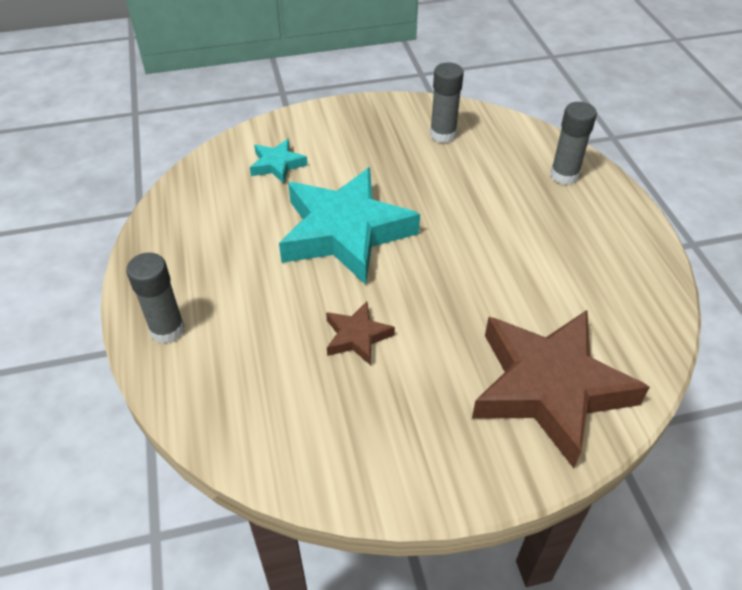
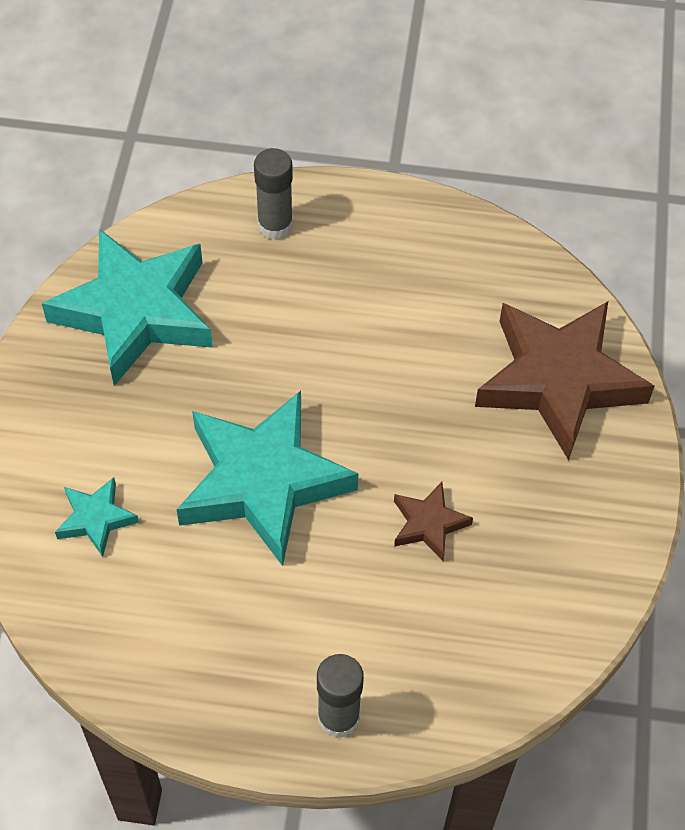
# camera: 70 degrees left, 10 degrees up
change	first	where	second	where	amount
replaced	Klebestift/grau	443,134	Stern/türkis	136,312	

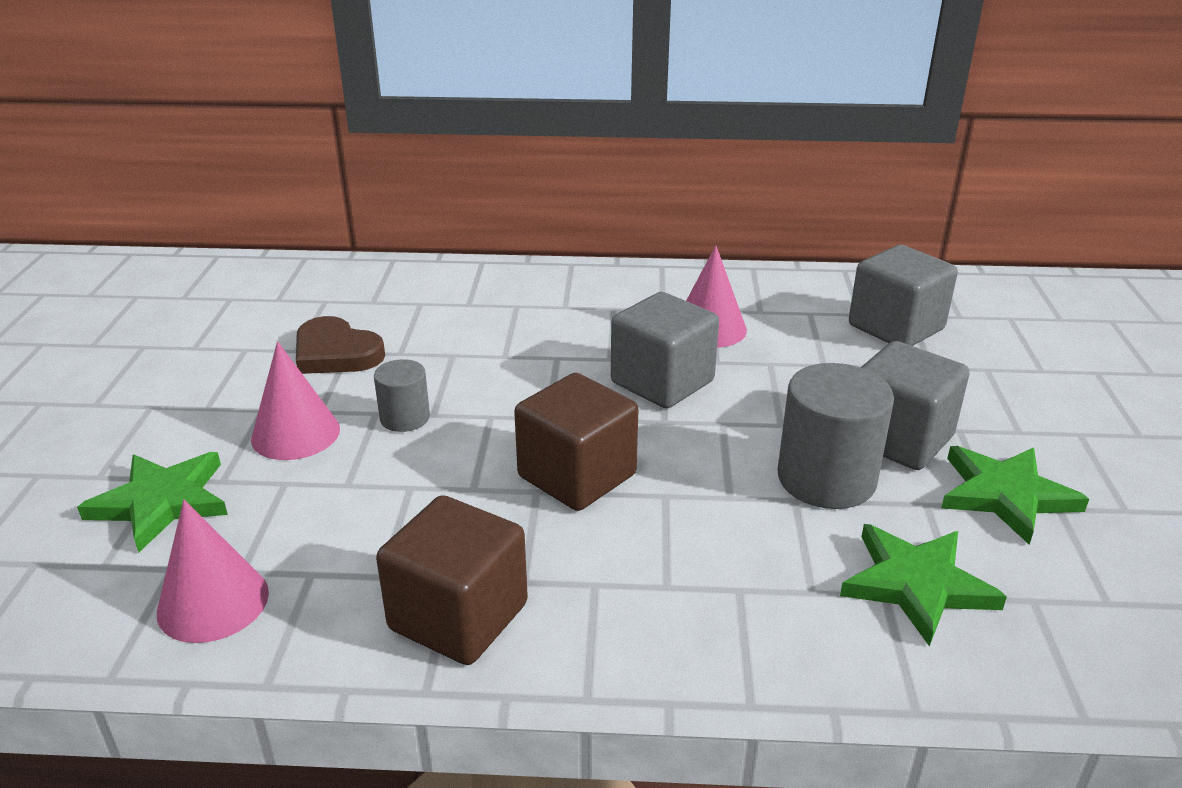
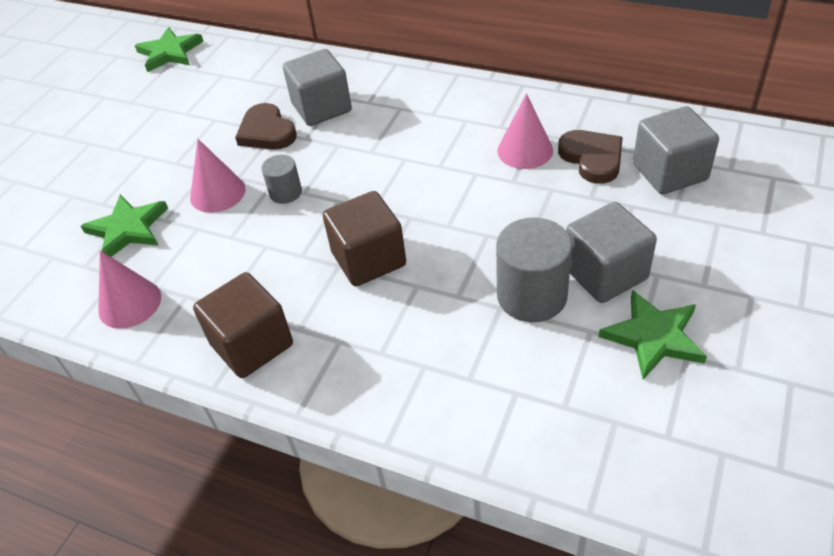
# camera: 25 degrees right, 15 degrees up
change	first	where	second	where	amount
moved	Kubus/grau	662,382		321,108	
moved	Stern/grün	917,584		170,52	
added			Herz/braun	592,158	

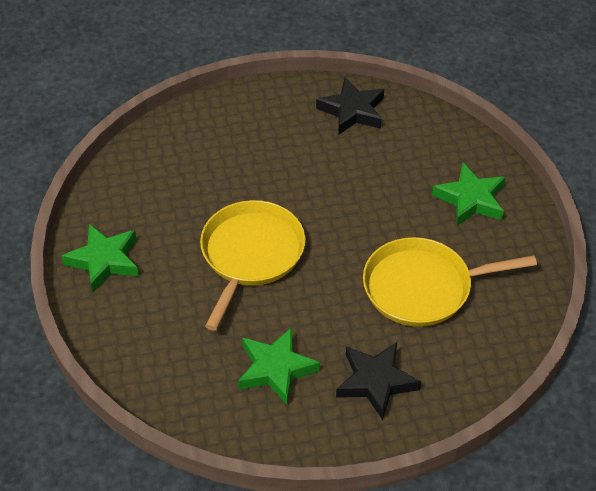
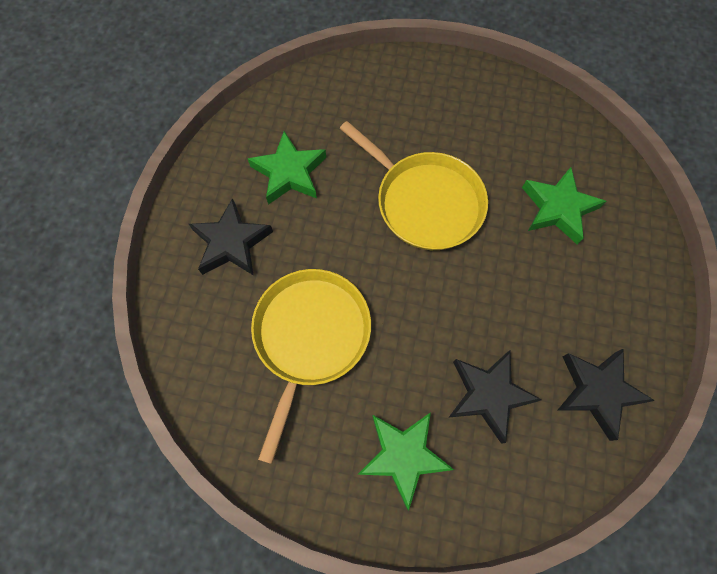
# camera: 115 degrees right, 20 degrees up
change	first	where	second	where	amount
moved	Stern/grün	104,260		558,208	
added			Stern/schwarz	488,395	

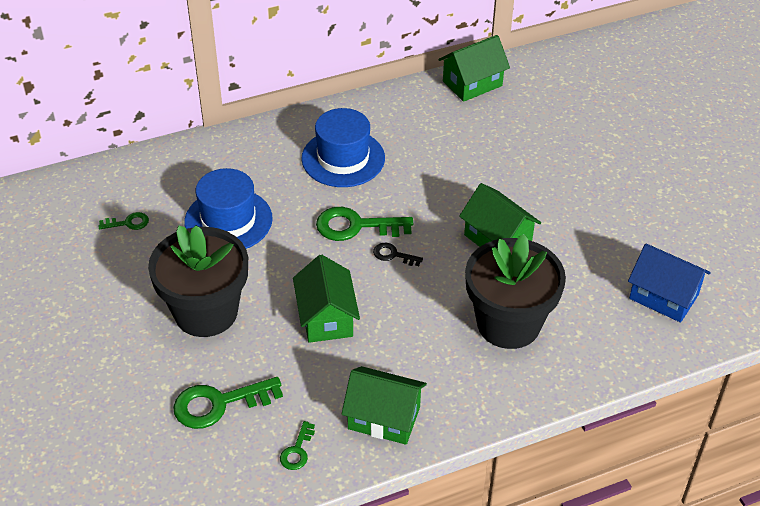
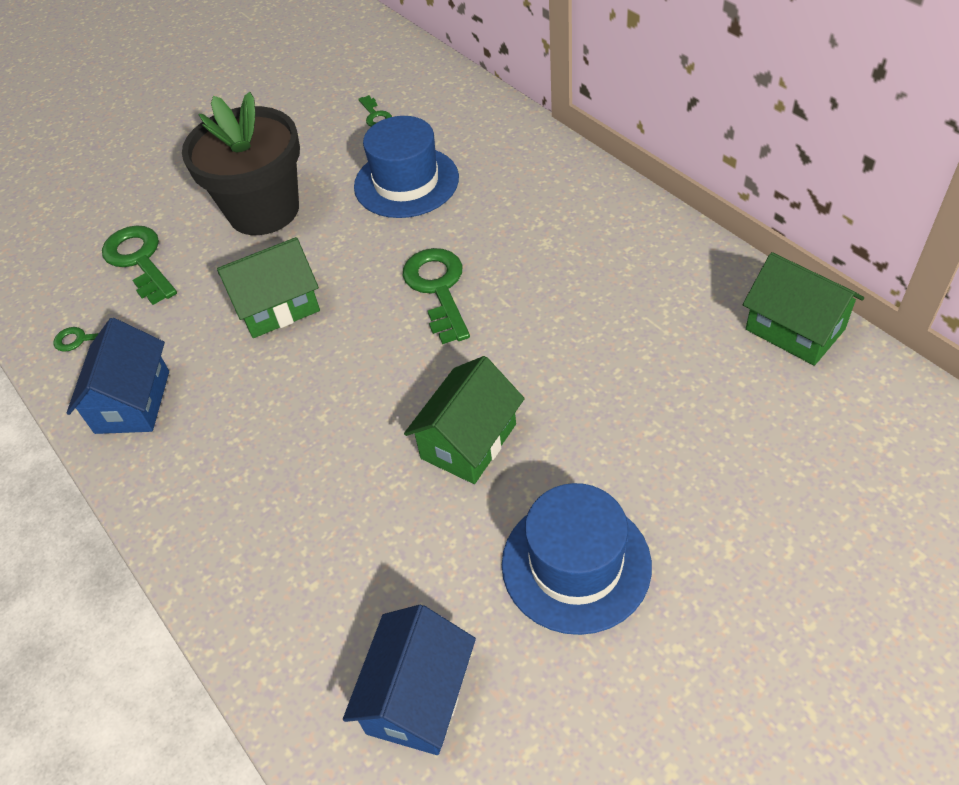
# camera: 80 degrees right, 5 degrees up
change	first	where	second	where	amount
moved	Hut/blau	343,158		576,564	
recoloured	Haus/grün	384,418	Haus/blau	132,402	
removed	Schlüssel/schwarz	393,255			
removed	Blumentopf/schwarz	508,324			

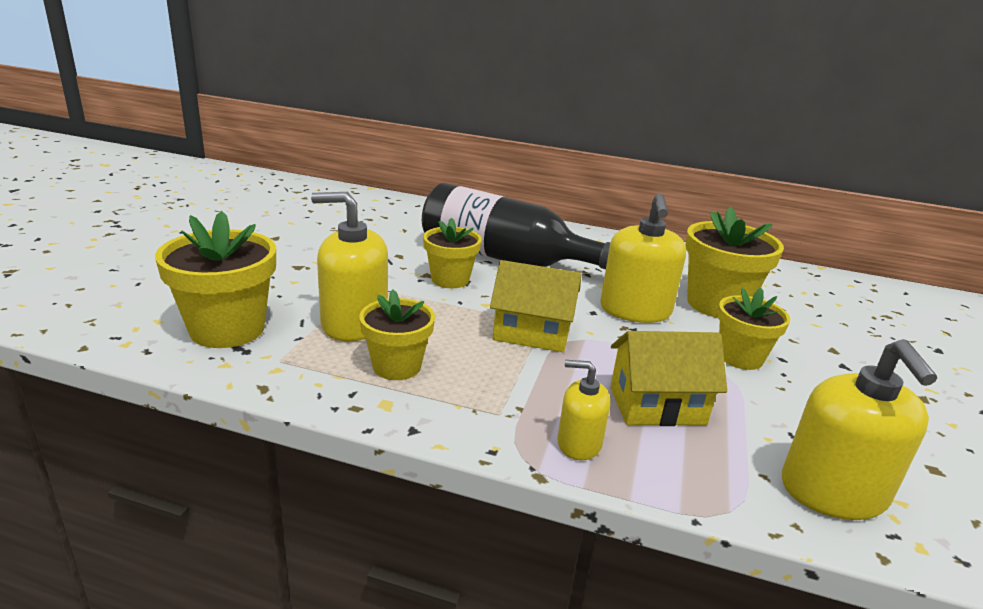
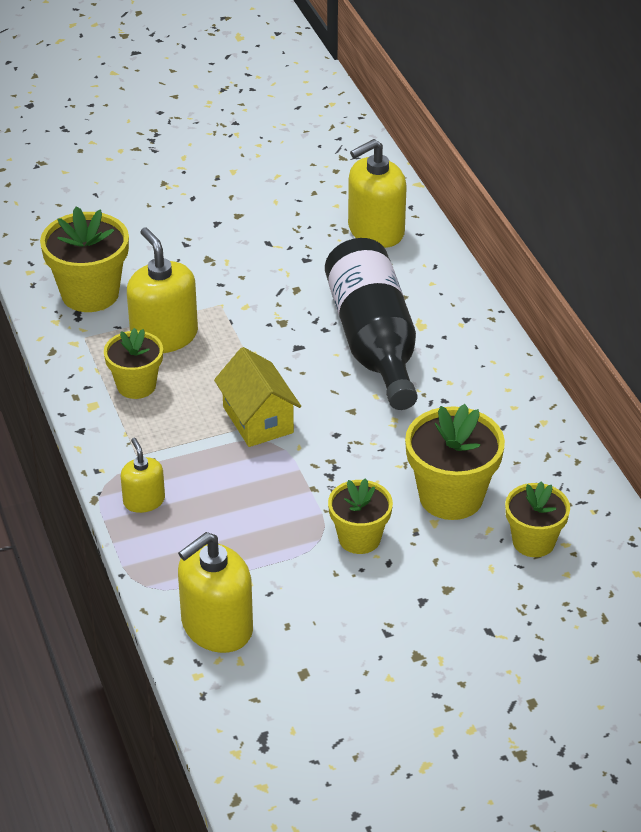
# camera: 55 degrees right, 15 degrees up
change	first	where	second	where	amount
moved	Blumentopf/gelb	450,279		533,541	
moved	Seifenspender/gelb	635,310		376,231	
removed	Haus/gelb	657,406			

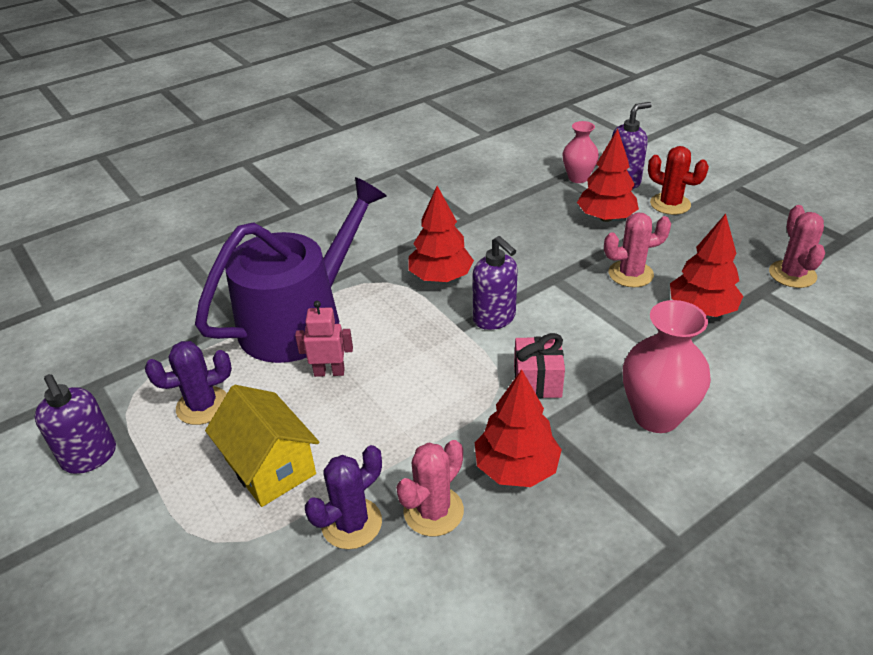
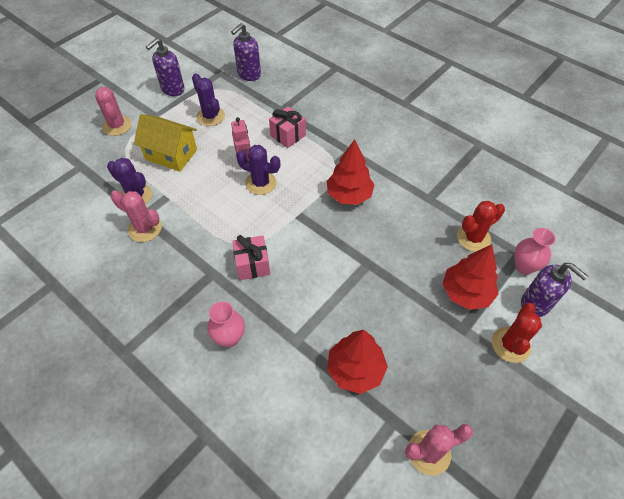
# camera: 75 degrees right, 15 degrees up
change	first	where	second	where	amount
replaced	Gießkanne/lila	300,319	Geschenk/rosa	288,135	
turned	Haus/gelb	270,466		171,155	75 degrees clockwise
moved	Seifenspender/lila	494,318		249,74	
removed	Baum/rot	516,468			
moved	Kaktus/rosa	630,274		117,126	
resized	Vase/rosa	656,416		229,338	x0.63
added			Kaktus/lila	261,183	
added			Kaktus/rot	473,238	

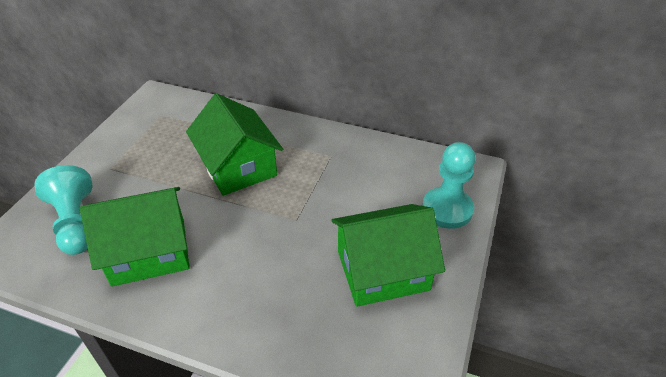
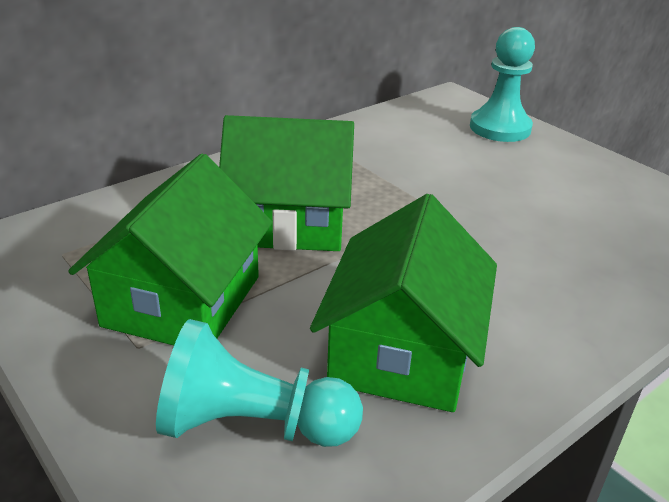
# camera: 60 degrees left, 10 degrees down
change	first	where	second	where	amount
moved	Haus/grün	383,270		183,300	

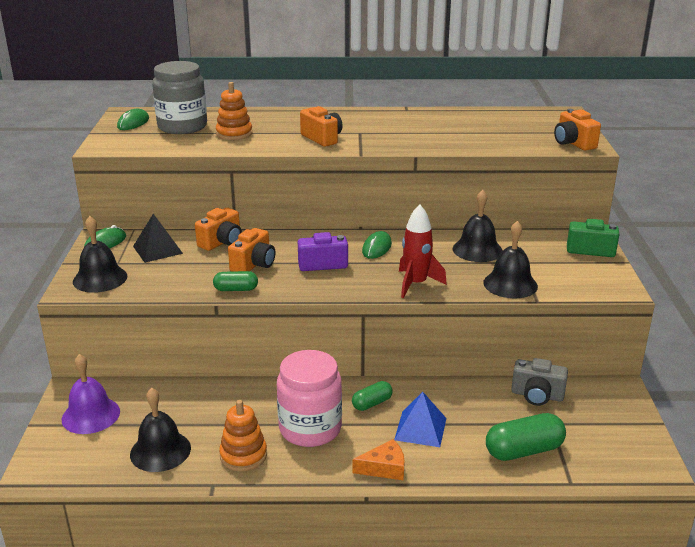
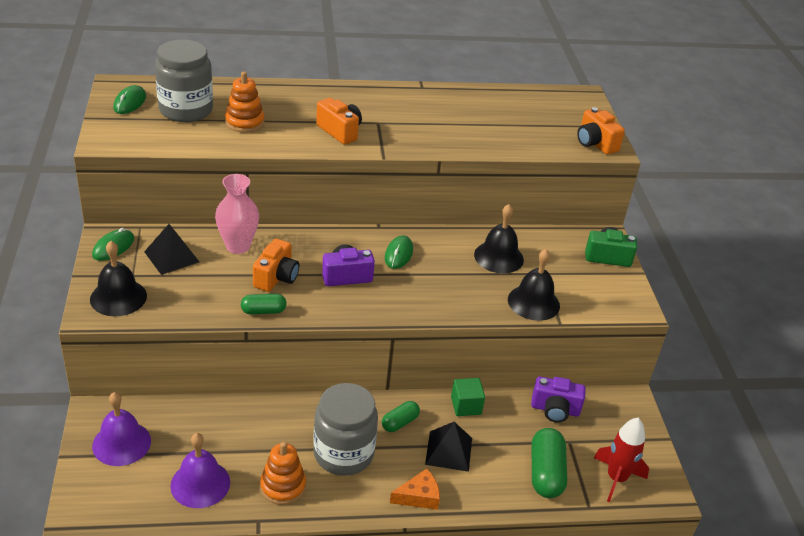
# camera: 10 degrees left, 10 degrees up
change	first	where	second	where	amount
recoloured	Glocke/schwarz	160,451	Glocke/lila	200,484	
replaced	Kamera/orange	222,242	Vase/rosa	238,246	
recoloured	Einmachglas/rosa	310,428	Einmachglas/grau	343,453	
recoloured	Pyramide/blau	420,428	Pyramide/schwarz	448,451	
moved	Rakete/rot	416,284		616,478	
turned	Kapsel/grün	524,451		546,473	60 degrees counterclockwise
recoloured	Kamera/grau	537,395	Kamera/lila	555,410	
added			Kubus/grün	466,406	

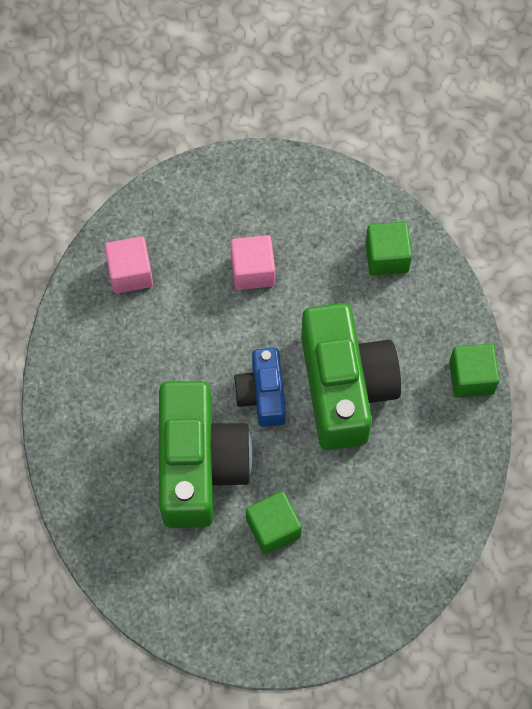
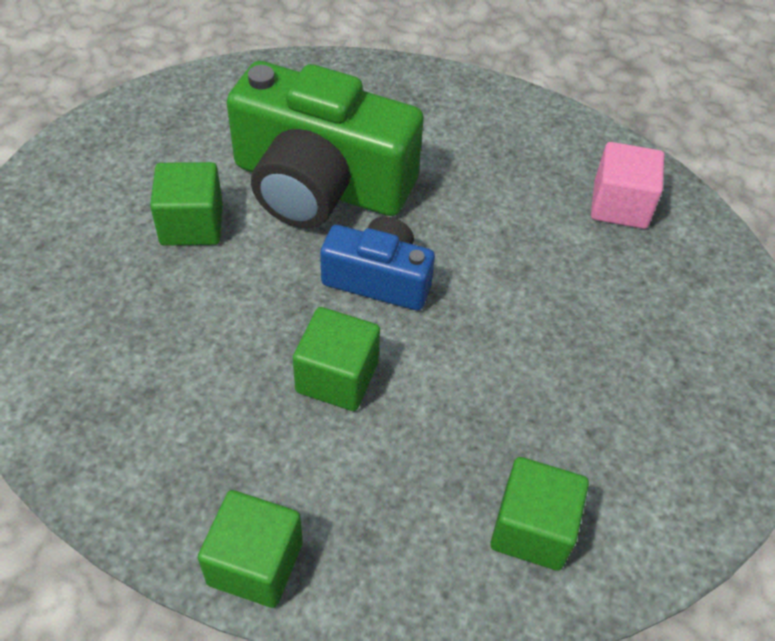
# camera: 110 degrees right, 15 degrees down
change	first	where	second	where	amount
removed	Kubus/rosa	253,271			
replaced	Kamera/grün	345,387	Kubus/grün	337,377	

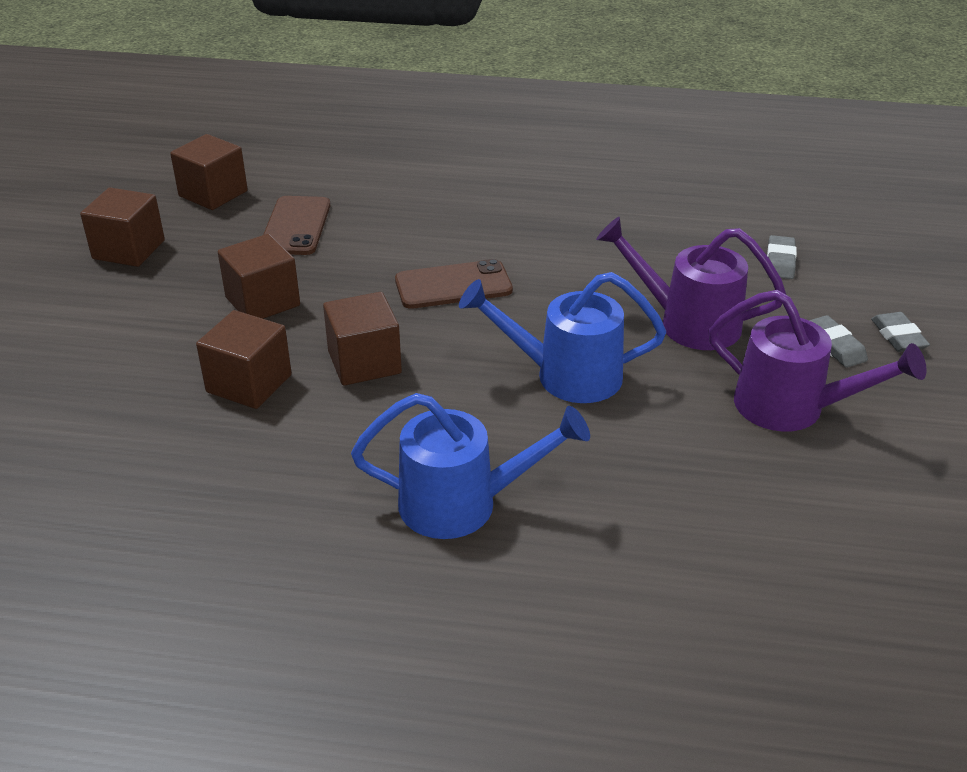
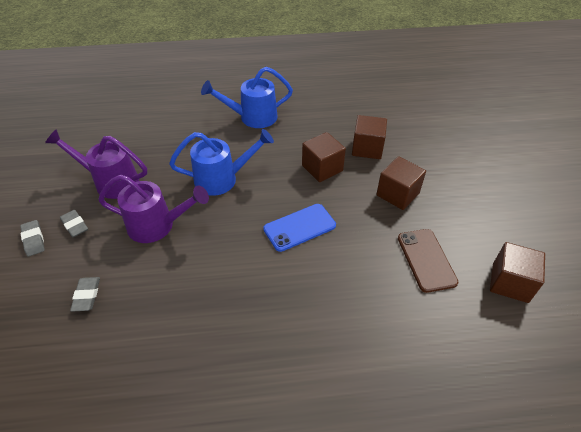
# camera: 165 degrees right, 10 degrees up
change	first	where	second	where	amount
removed	Kubus/braun	129,250			
recoloured	Handy/braun	453,285	Handy/blau	299,227	

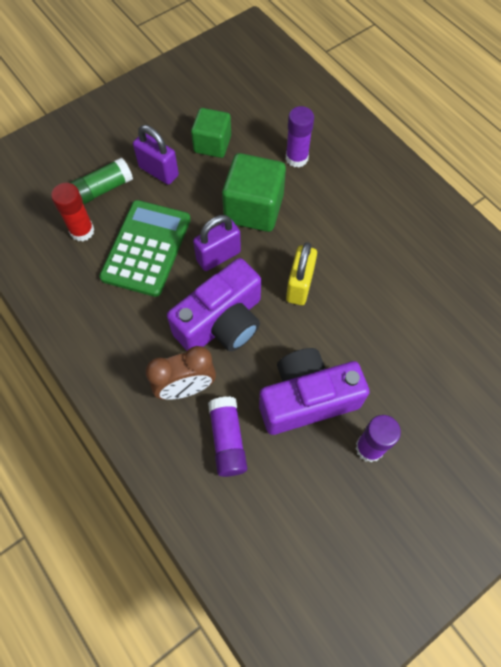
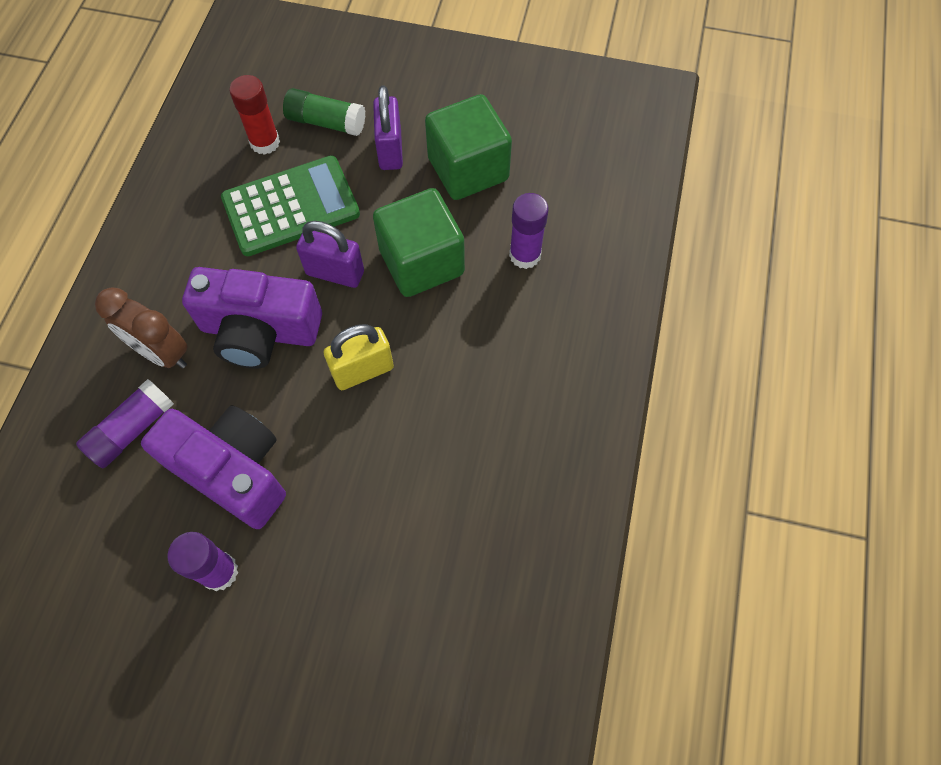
# camera: 50 degrees right, 0 degrees up
change	first	where	second	where	amount
resized	Kubus/grün	212,144		468,169	x1.50

